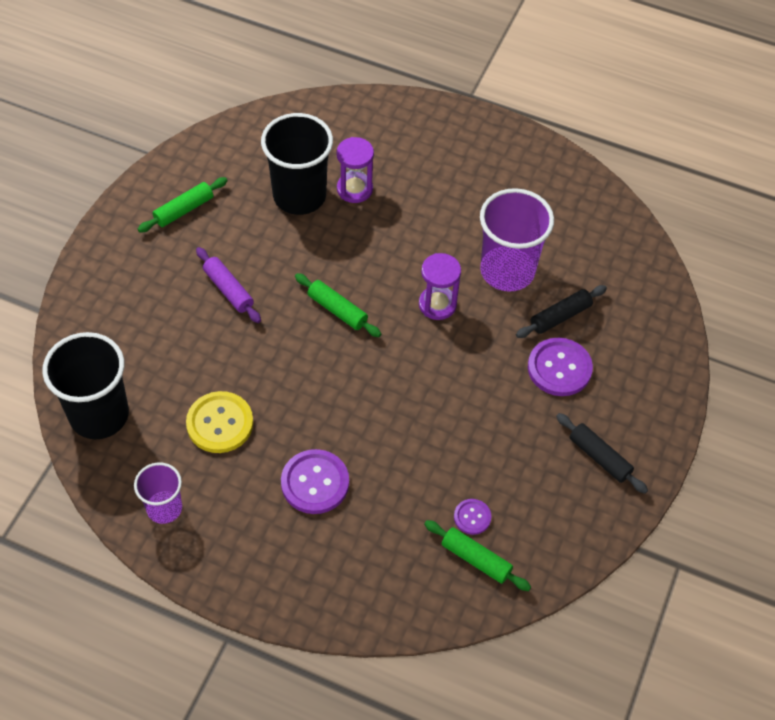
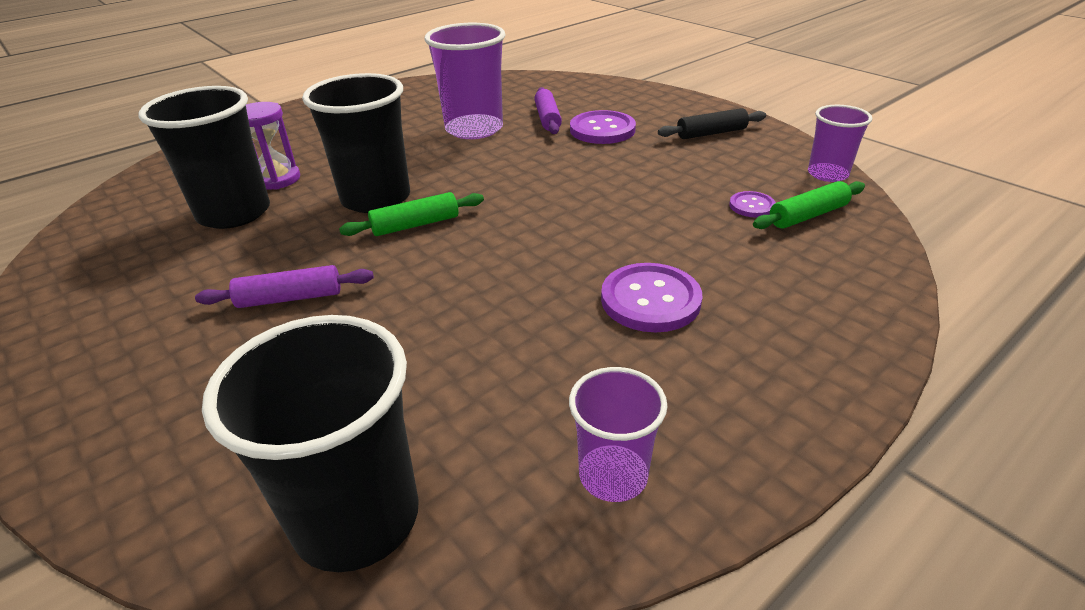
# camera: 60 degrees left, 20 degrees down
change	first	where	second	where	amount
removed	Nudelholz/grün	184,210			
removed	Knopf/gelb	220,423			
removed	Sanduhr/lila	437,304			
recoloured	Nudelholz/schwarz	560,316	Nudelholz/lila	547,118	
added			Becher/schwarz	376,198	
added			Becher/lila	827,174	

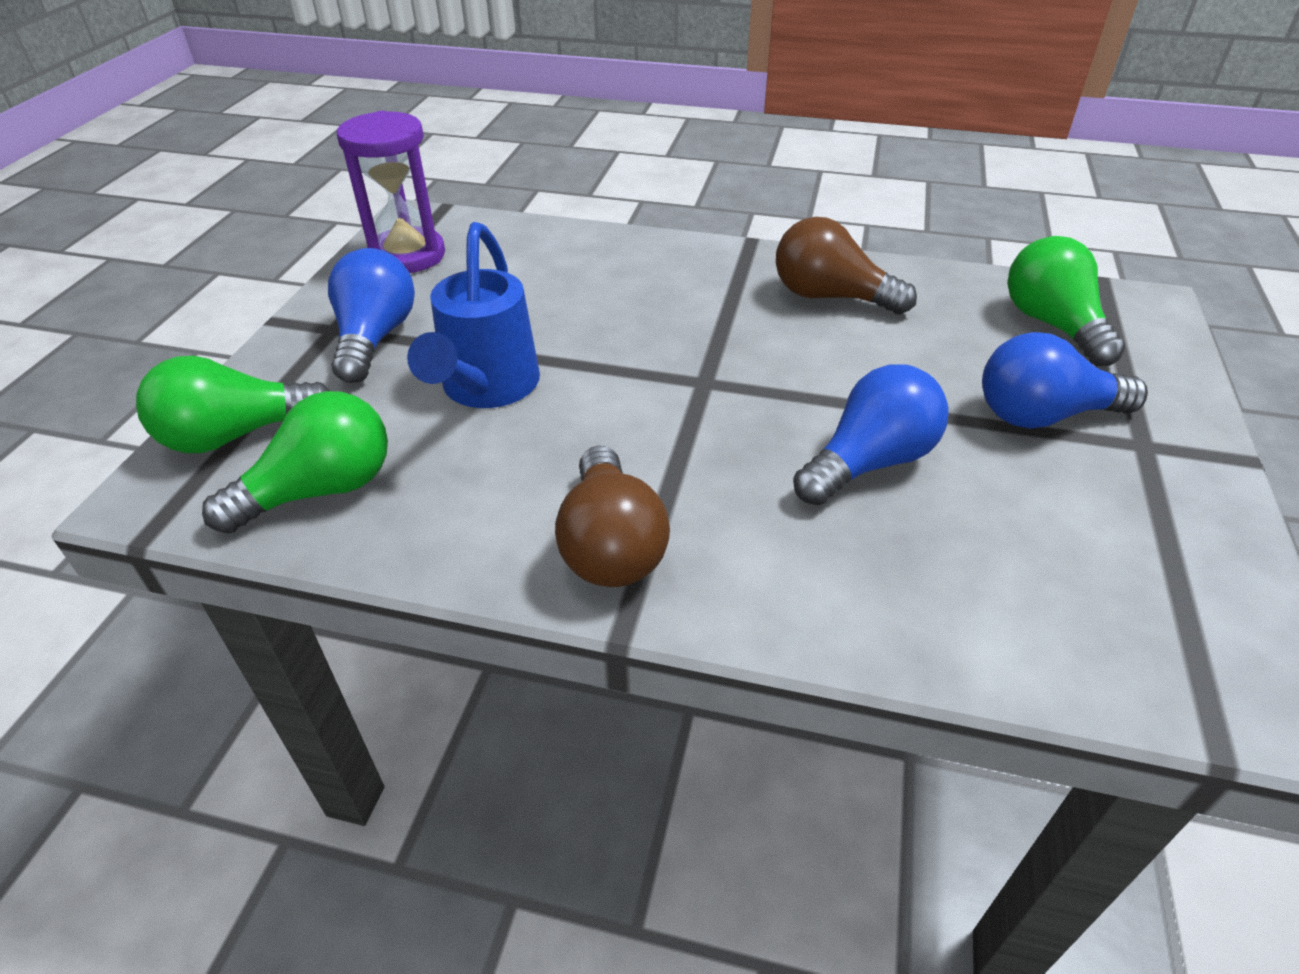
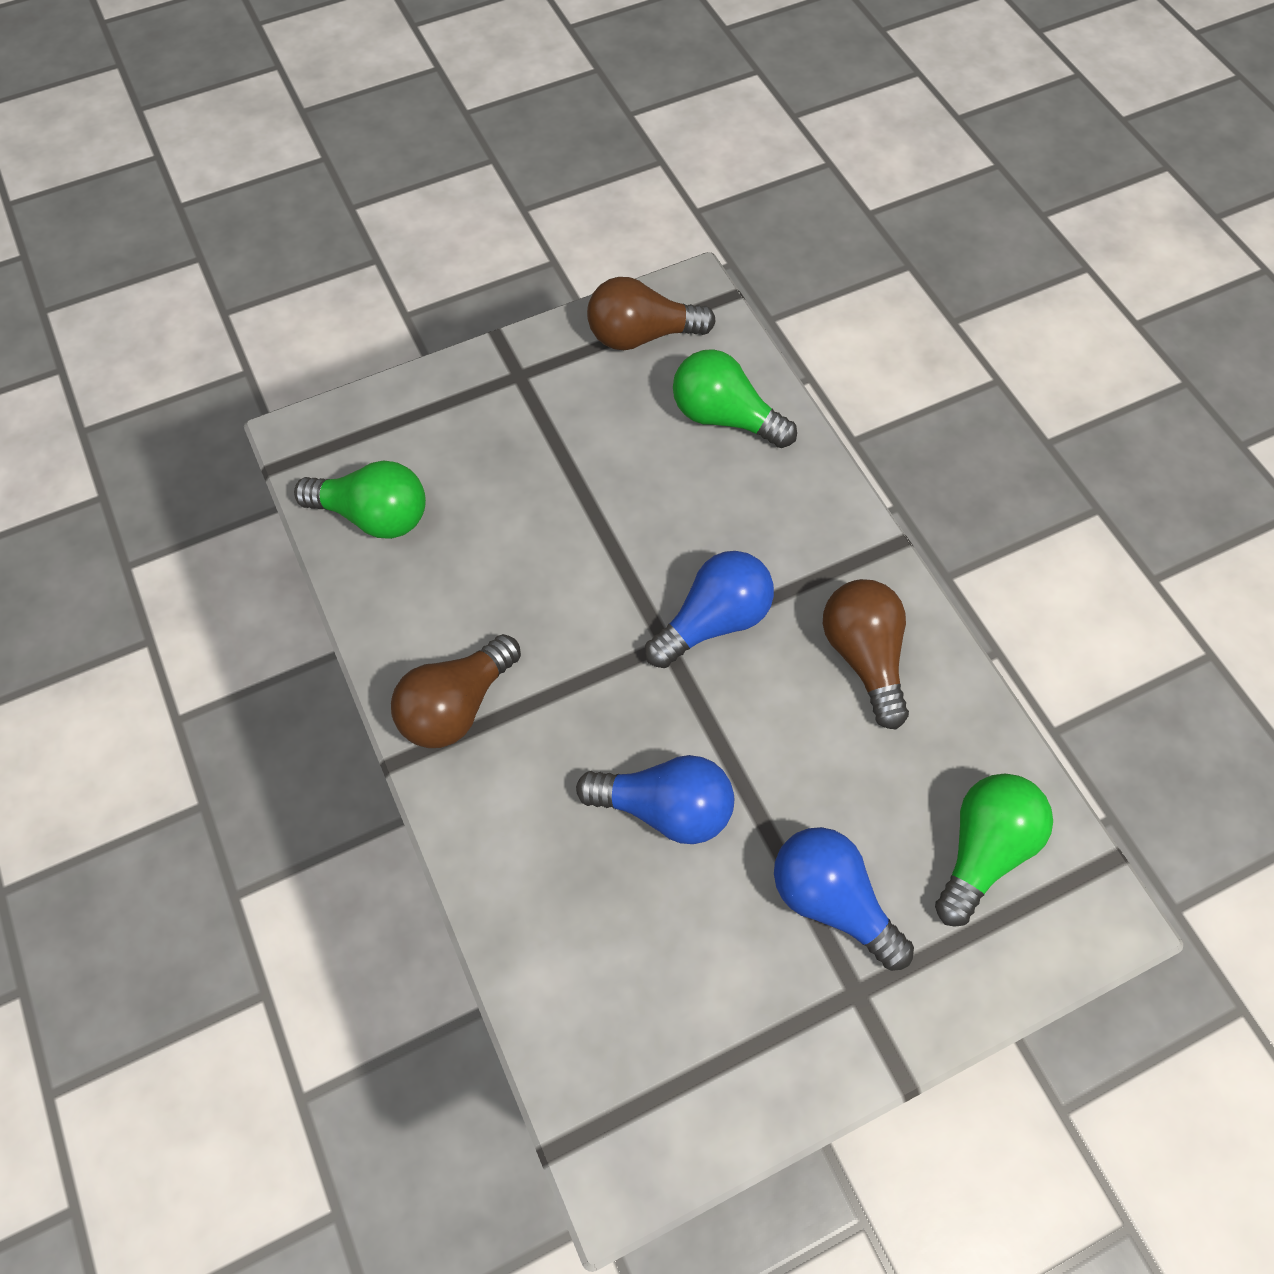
# camera: 50 degrees right, 20 degrees up
change	first	where	second	where	amount
moved	Glühbirne/grün	237,435		725,417	
moved	Glühbirne/blau	375,338		713,621	
replaced	Sanduhr/lila	407,255	Glühbirne/braun	641,335	
removed	Gießkanne/blau	486,390			

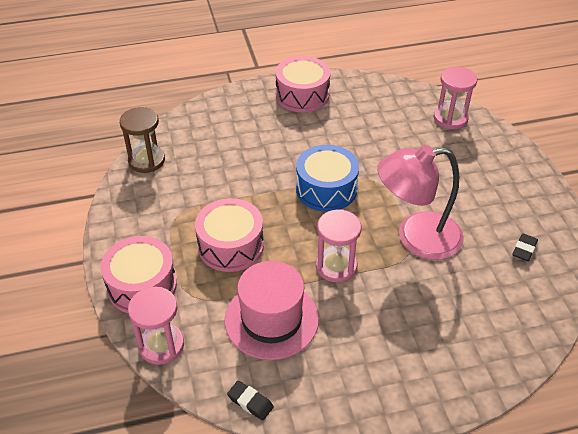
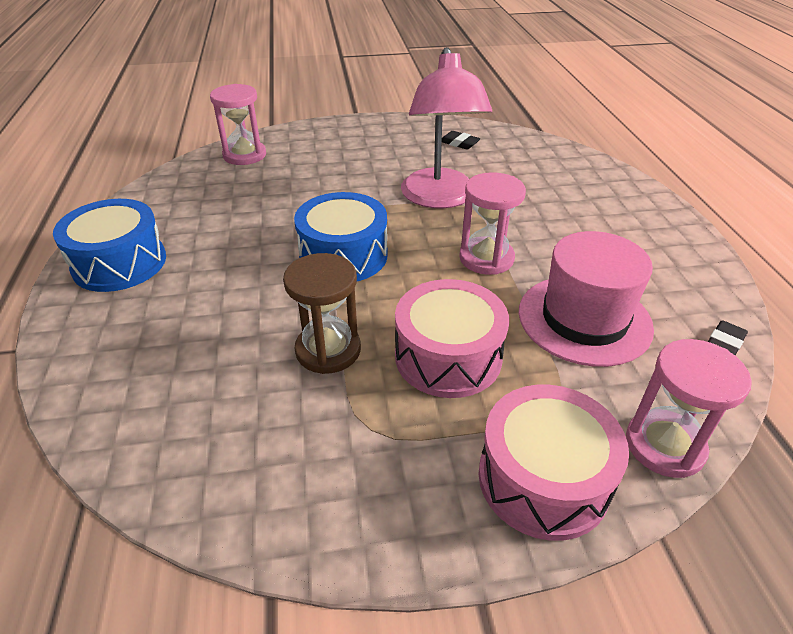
# camera: 85 degrees left, 5 degrees down
change	first	where	second	where	amount
moved	Sanduhr/braun	146,160		328,350	
recoloured	Trommel/rosa	302,95	Trommel/blau	119,263	

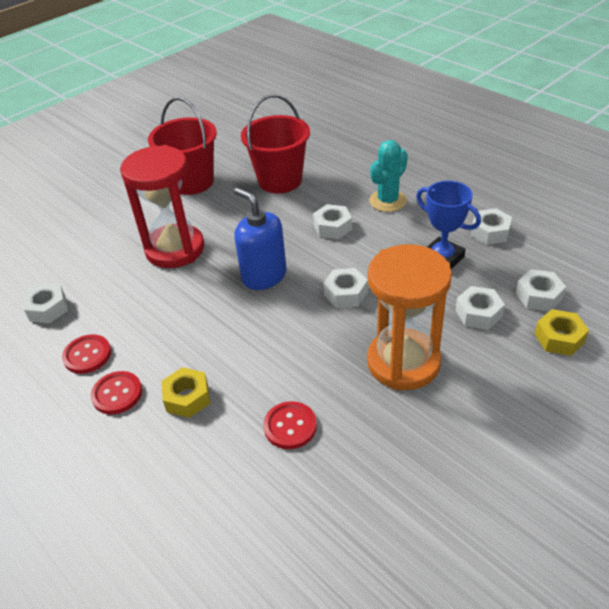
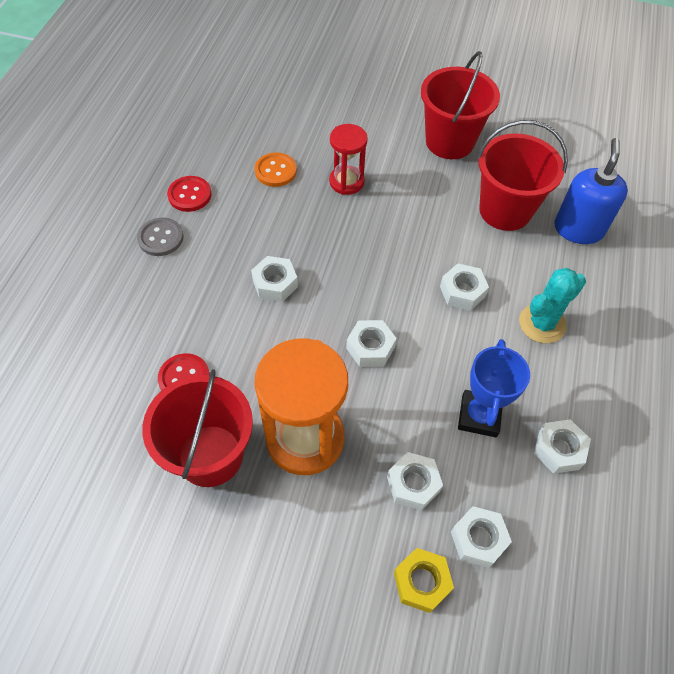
# camera: 55 degrees right, 15 degrees up
change	first	where	second	where	amount
moved	Sechskantmutter/weiß	48,309		275,283	
recoloured	Knopf/rot	117,394	Knopf/grau	160,238	
resized	Sanduhr/rot	175,249		346,182	x0.56
removed	Sechskantmutter/gelb	187,398			
moved	Seifenspender/blau	264,276		578,229	
turned	Kaktus/türkis	388,201		542,323	45 degrees counterclockwise
added			Eimer/rot	210,455	
added			Knopf/orange	275,171	

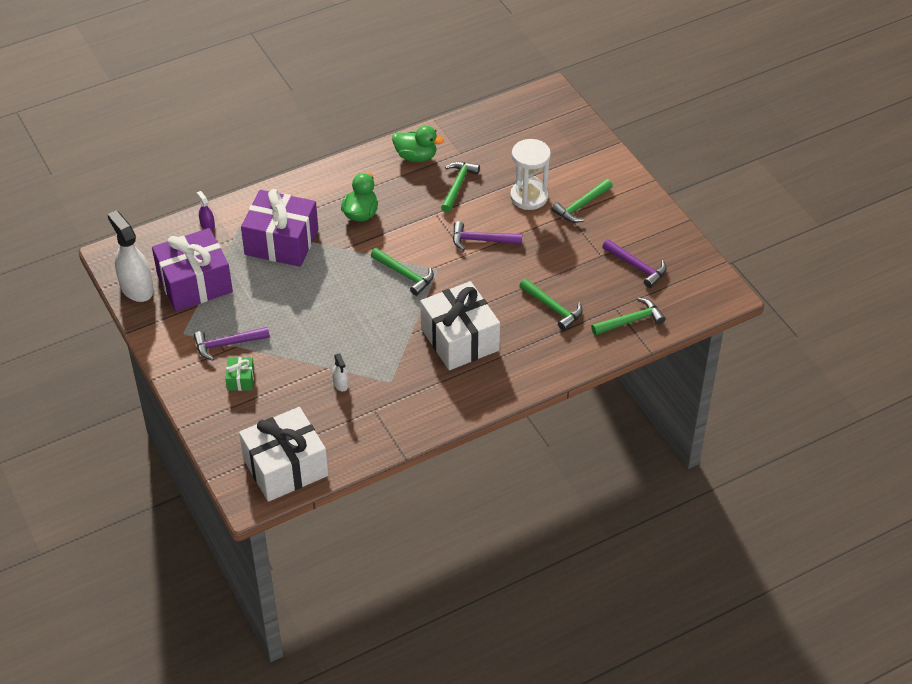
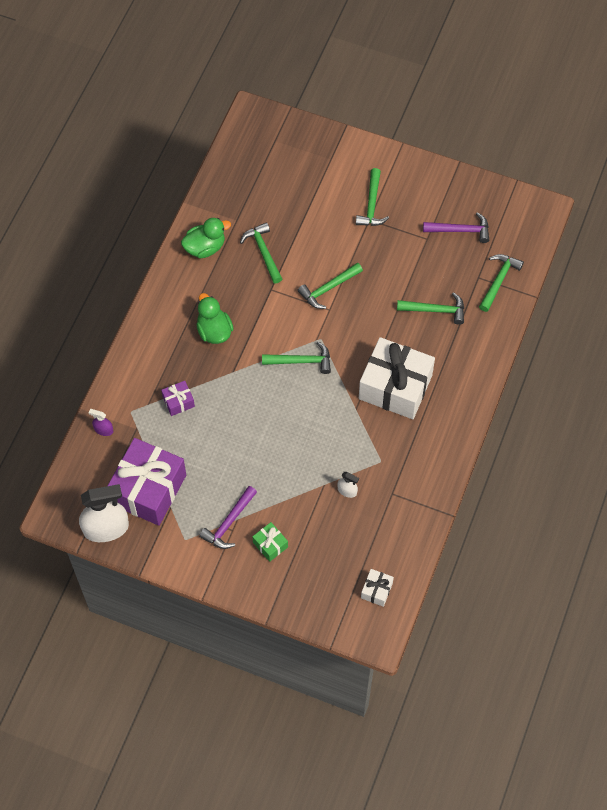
# camera: 40 degrees left, 15 degrees up
change	first	where	second	where	amount
turned	Sprühflasche/weiß	136,288		106,528	150 degrees clockwise
resized	Geschenk/weiß	285,467		376,590	x0.43
resized	Geschenk/lila	281,242		178,402	x0.43
recoloured	Hammer/lila	481,240	Hammer/grün	328,289	
removed	Sanduhr/weiß	529,197			

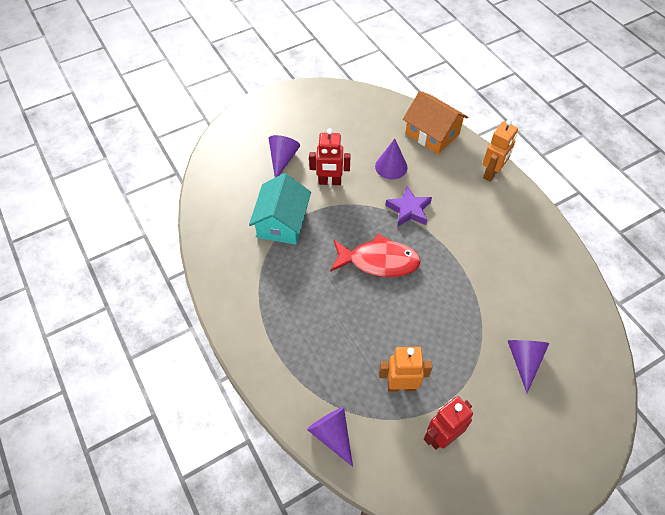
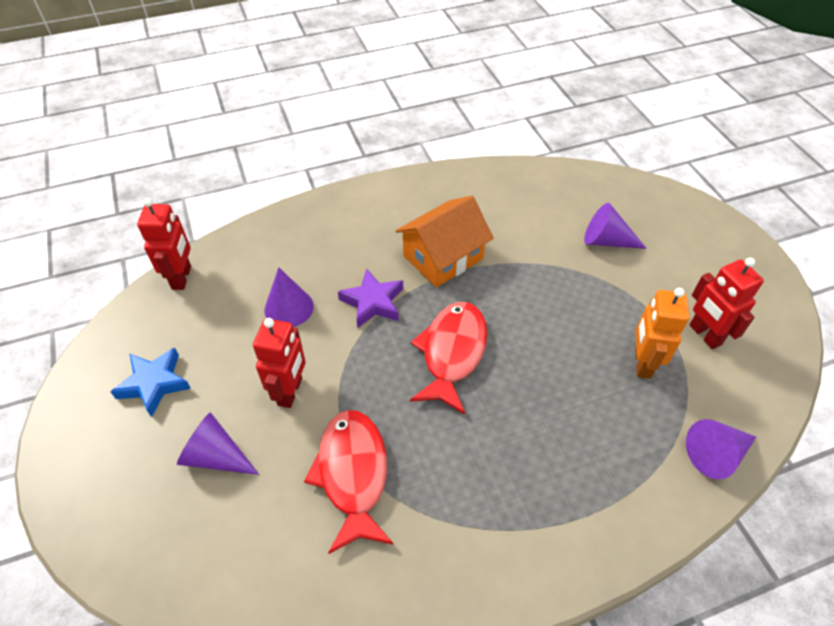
# camera: 80 degrees left, 5 degrees down
change	first	where	second	where	amount
replaced	Haus/türkis	282,223	Fisch/rot	353,474	
moved	Haus/orange	432,134		443,257	
removed	Roboter/orange	491,173			
added			Stern/blau	154,383	
added			Roboter/rot	182,278	

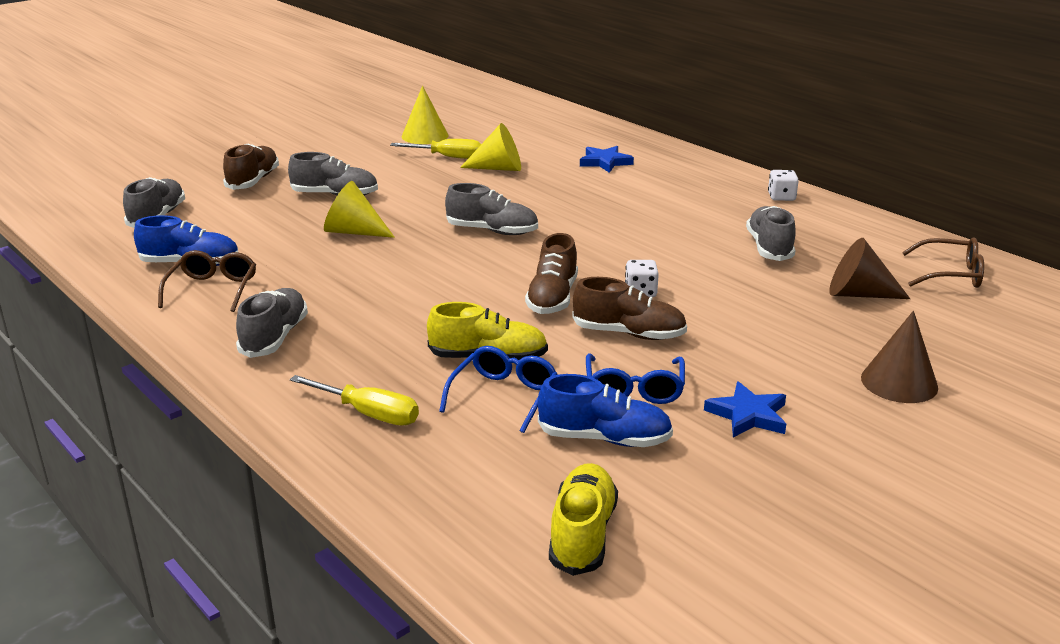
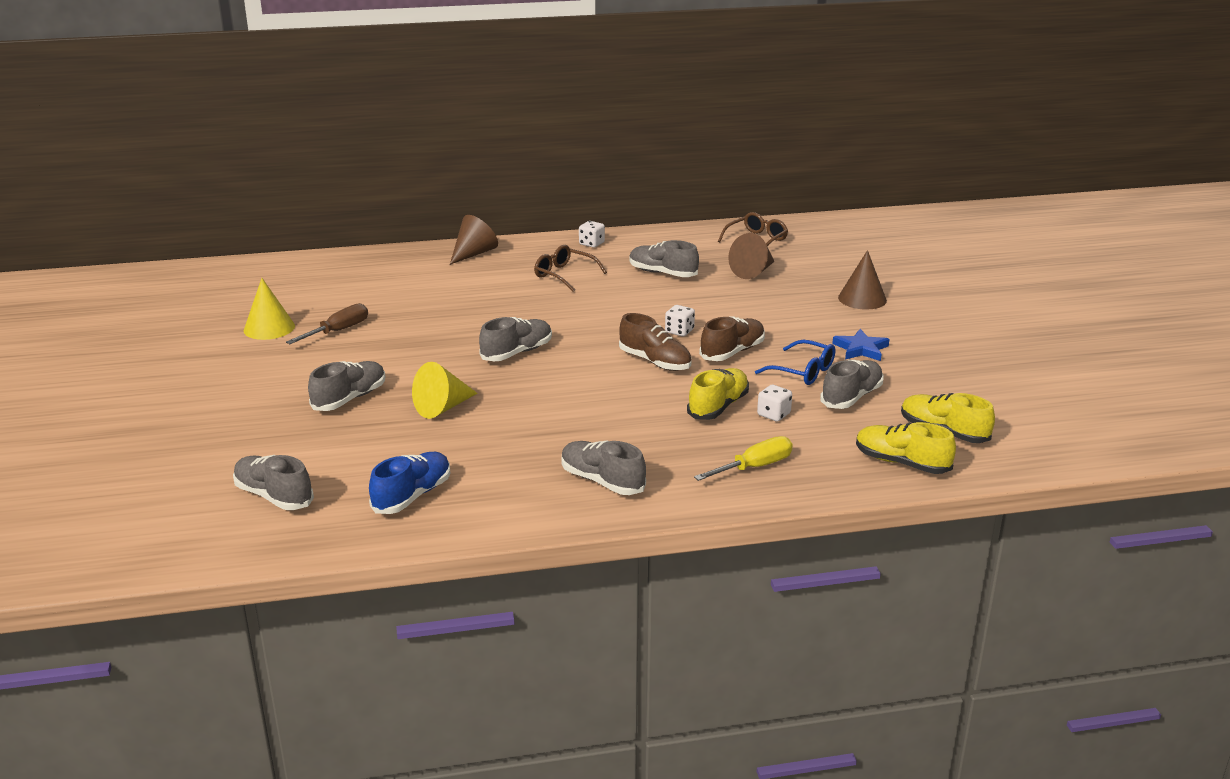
# camera: 60 degrees left, 0 degrees up
change	first	where	second	where	amount
moved	Brille/braun	212,289		564,275	
removed	Schuh/braun	253,181			
recoloured	Schraubenzieher/gelb	449,157	Schraubenzieher/braun	339,331	
replaced	Brille/blau	504,396	Spielwürfel/weiß	773,414	
removed	Kegel/gelb	498,168			
recoloured	Schuh/blau	604,439	Schuh/grau	851,397	
removed	Stern/blau	605,162			
added			Kegel/braun	474,253	
added			Schuh/gelb	901,463	

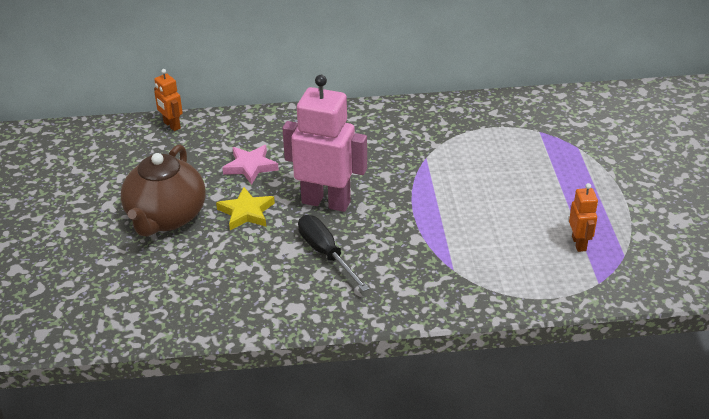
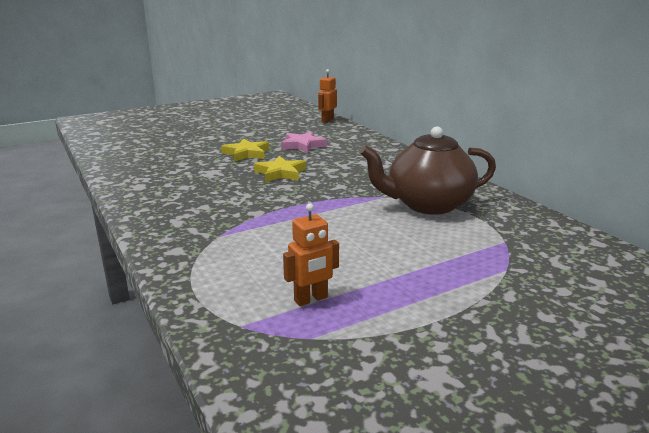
# camera: 65 degrees right, 15 degrees down
change	first	where	second	where	amount
moved	Teekanne/braun	166,217		428,205	
replaced	Roboter/rosa	326,202	Stern/gelb	280,173	
removed	Schraubenzieher/schwarz	326,254			

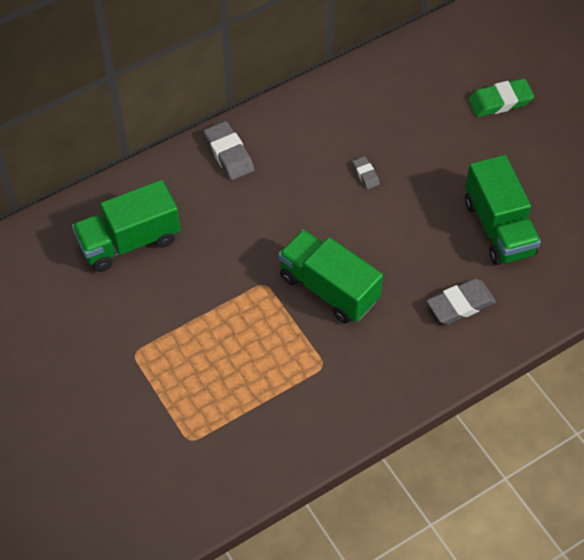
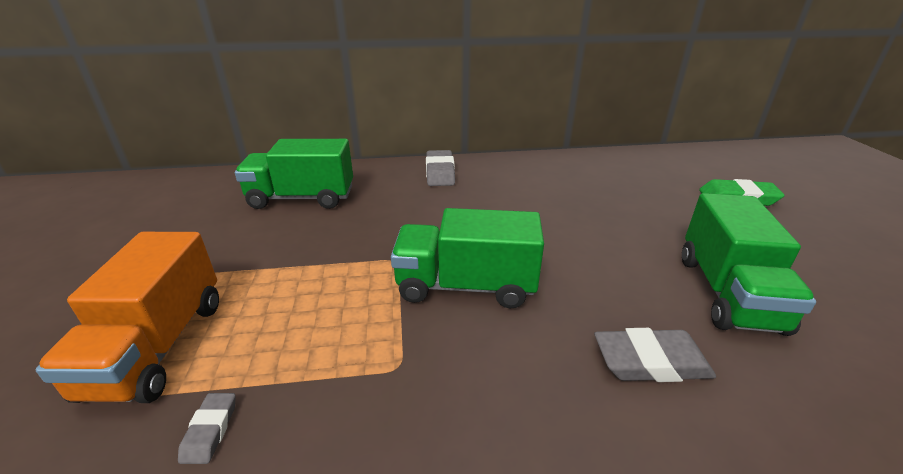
# camera: 25 degrees right, 25 degrees down
change	first	where	second	where	amount
turned	Lastwagen/grün	328,288		466,286	60 degrees counterclockwise
moved	Radiergummi/grau	365,174		210,430	
added			Lastwagen/orange	158,347	

